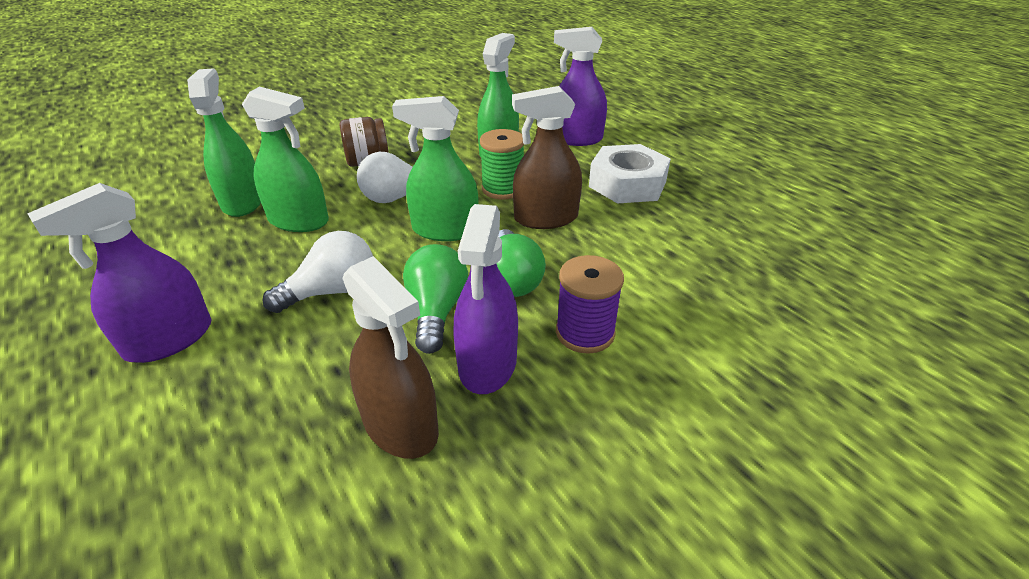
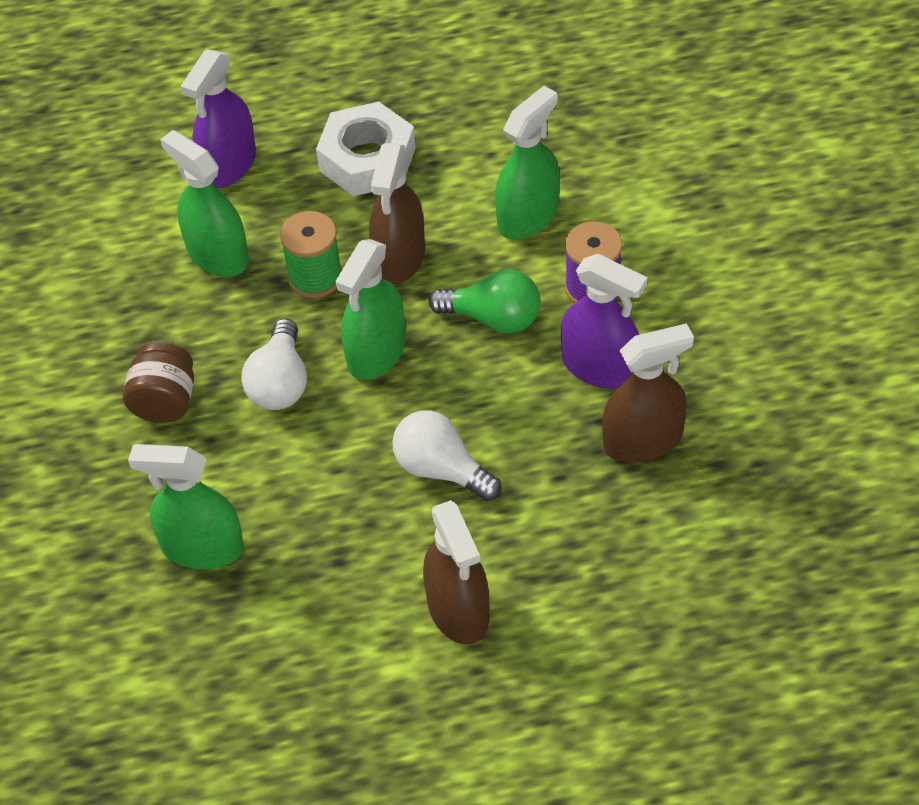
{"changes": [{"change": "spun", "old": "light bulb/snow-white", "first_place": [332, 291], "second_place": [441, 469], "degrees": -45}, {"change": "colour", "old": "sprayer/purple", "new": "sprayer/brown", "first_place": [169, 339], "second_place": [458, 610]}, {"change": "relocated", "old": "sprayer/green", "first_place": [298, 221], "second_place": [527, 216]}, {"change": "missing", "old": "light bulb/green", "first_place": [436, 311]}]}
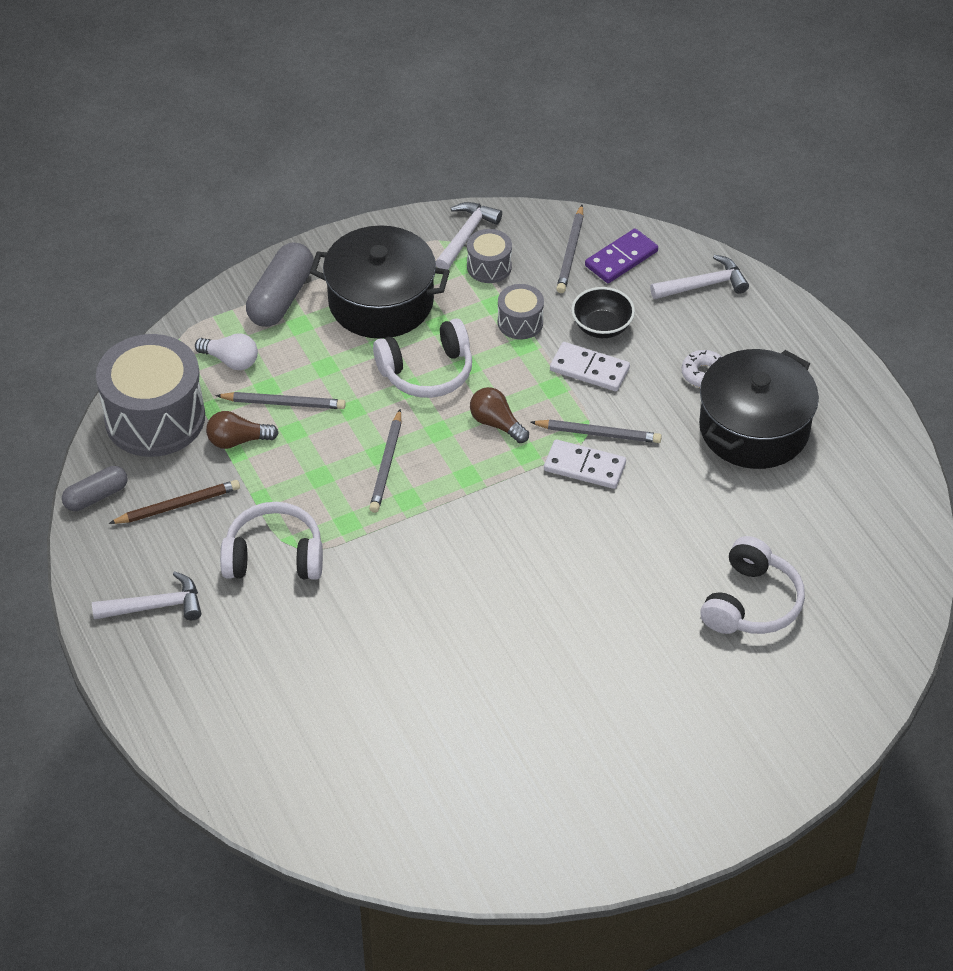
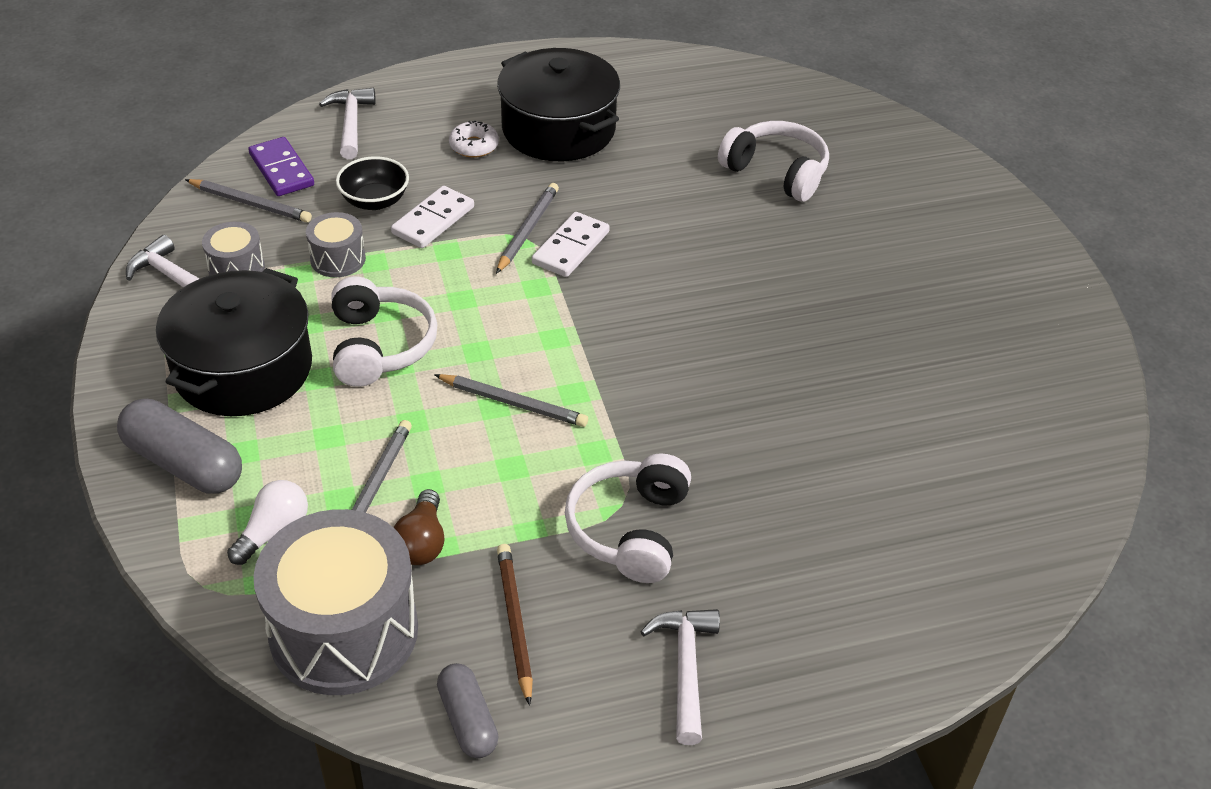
{"changes": [{"change": "missing", "old": "light bulb/brown", "first_place": [496, 423]}]}
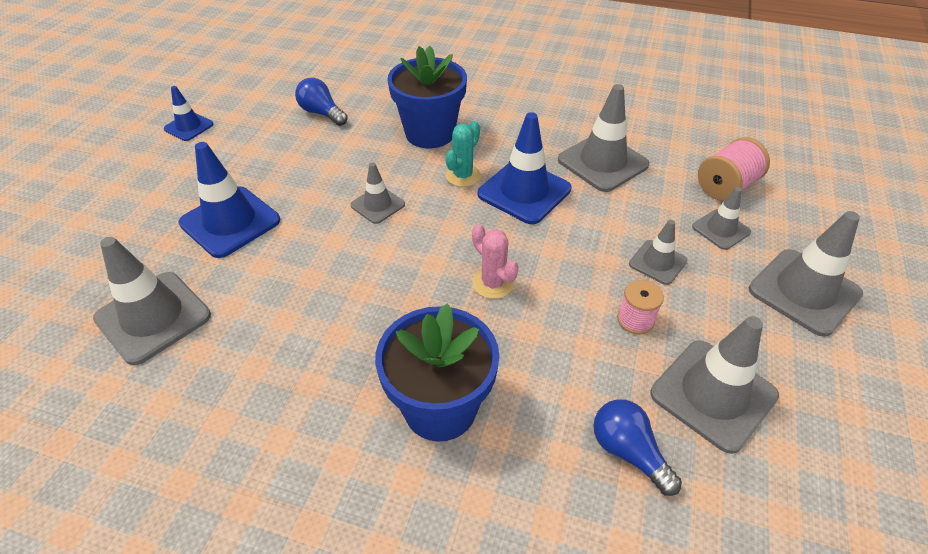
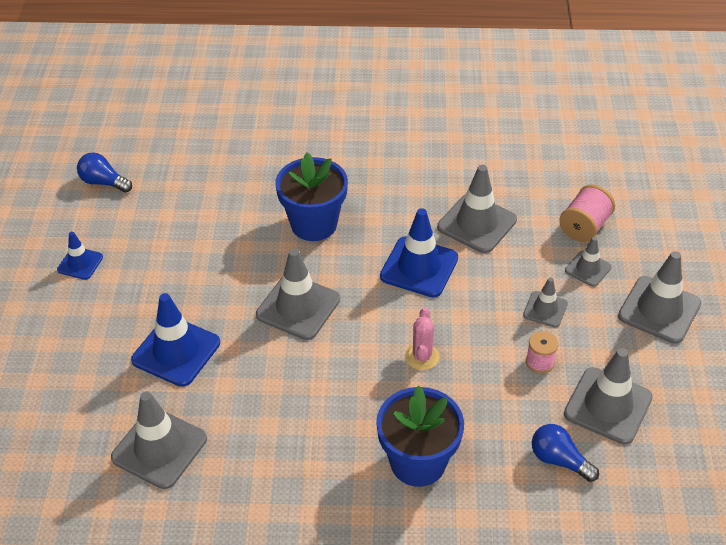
{"changes": [{"change": "relocated", "old": "light bulb/royal blue", "first_place": [321, 113], "second_place": [103, 182]}, {"change": "size", "old": "road cone/gray", "first_place": [377, 205], "second_place": [298, 307], "factor": 1.78}, {"change": "spun", "old": "prickly plant/rose-pink", "first_place": [493, 283], "second_place": [422, 357], "degrees": 60}, {"change": "missing", "old": "prickly plant/teal", "first_place": [463, 176]}]}
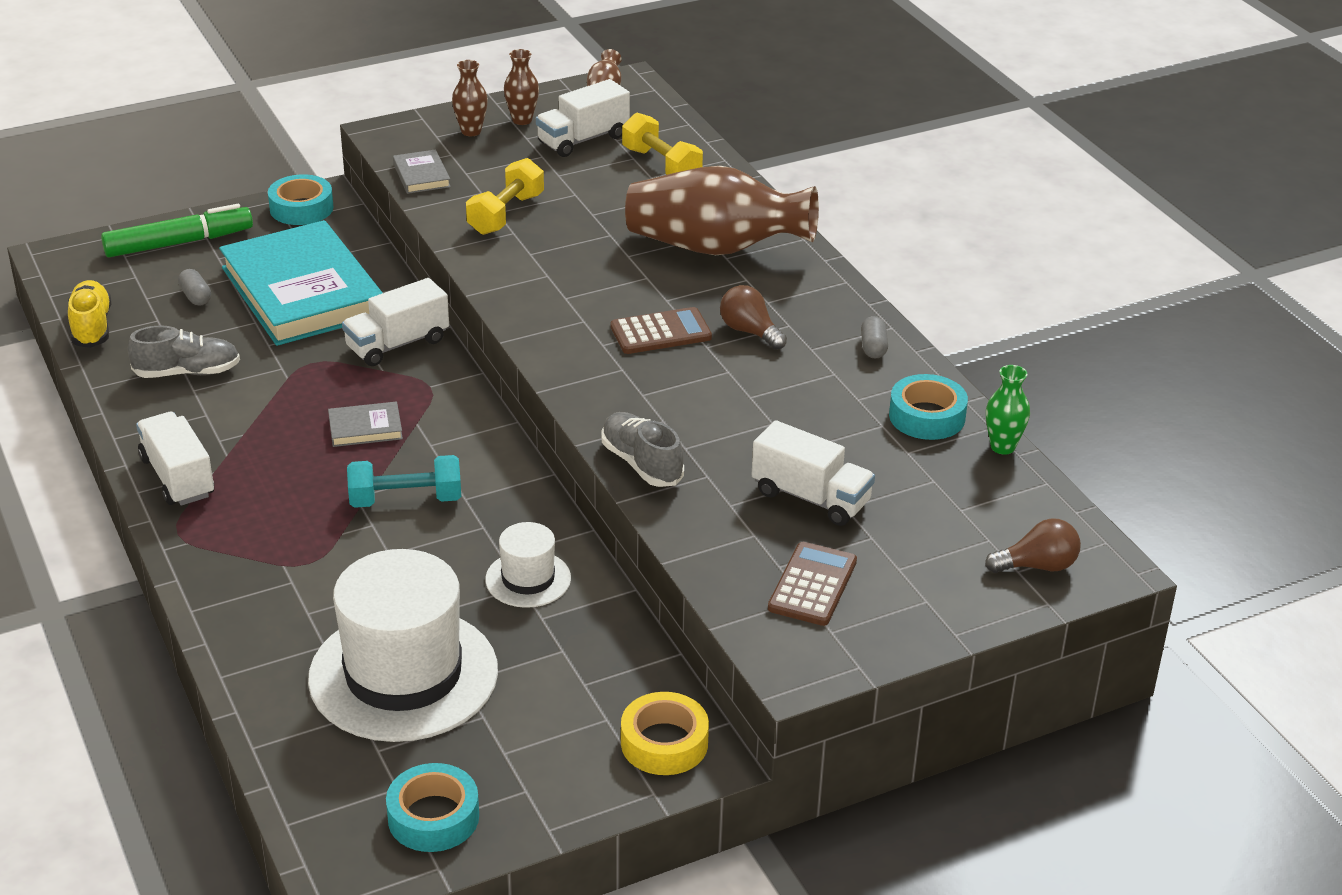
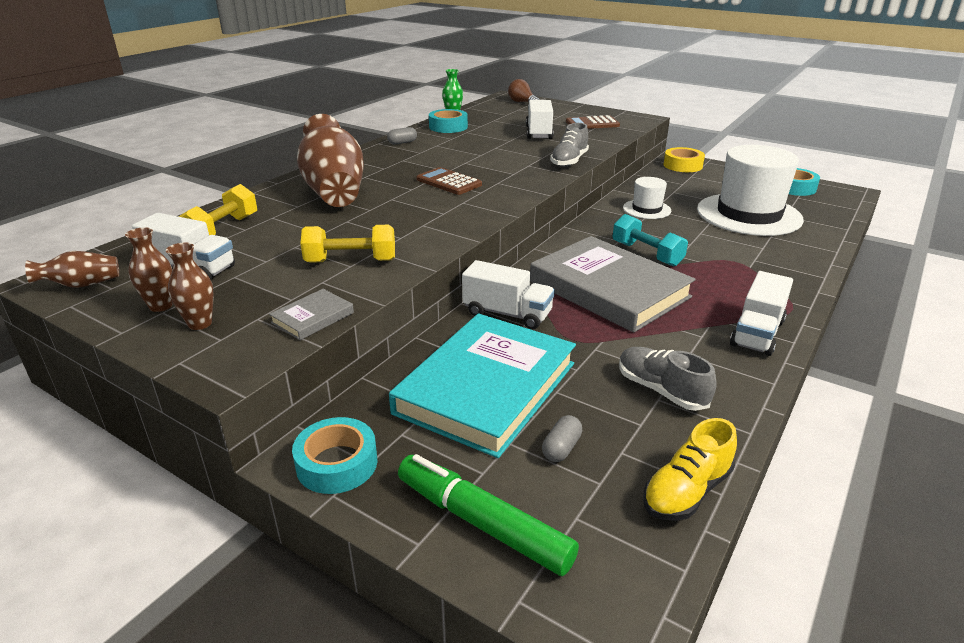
{"changes": [{"change": "size", "old": "hardback/gray", "first_place": [365, 428], "second_place": [609, 289], "factor": 2.49}, {"change": "missing", "old": "light bulb/brown", "first_place": [749, 331]}]}
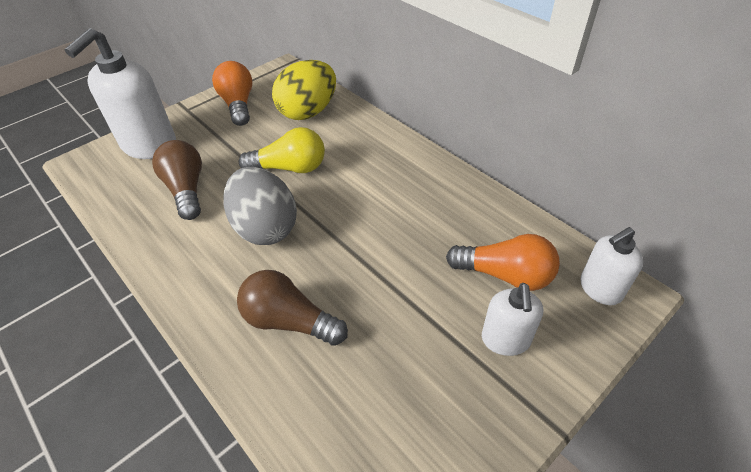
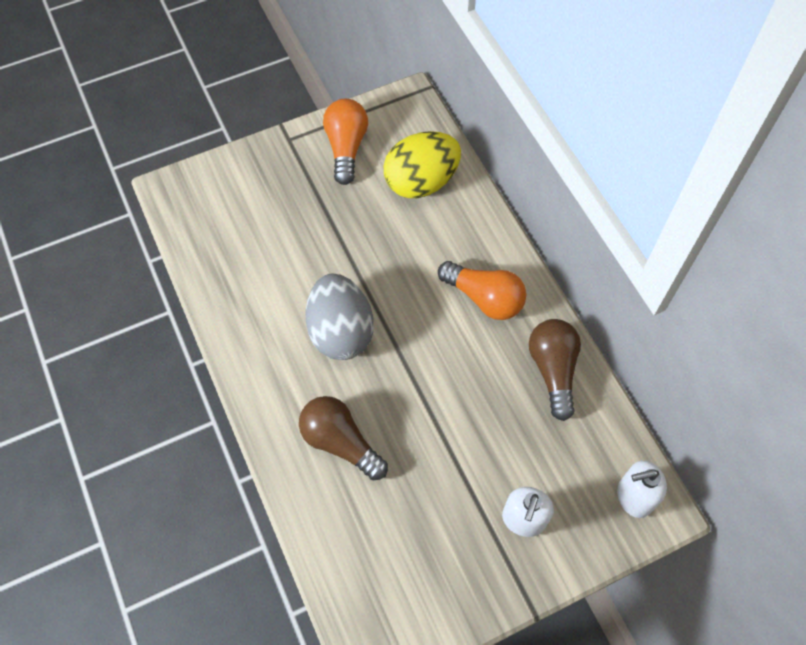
{"changes": [{"change": "relocated", "old": "light bulb/orange-coloured", "first_place": [505, 275], "second_place": [484, 298]}, {"change": "relocated", "old": "light bulb/brown", "first_place": [186, 190], "second_place": [553, 370]}, {"change": "missing", "old": "soap pump/snow-white", "first_place": [149, 145]}, {"change": "missing", "old": "light bulb/bright yellow", "first_place": [290, 168]}]}
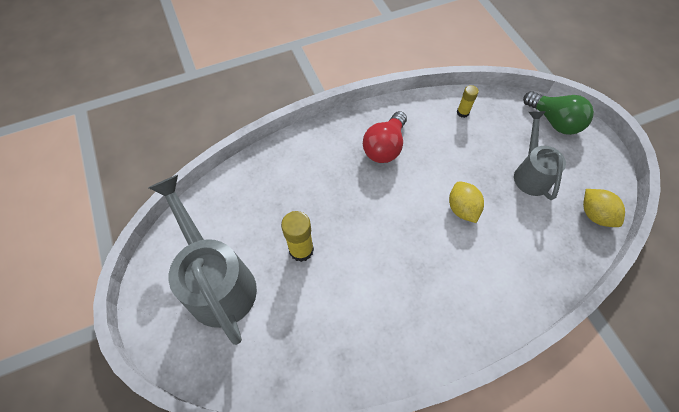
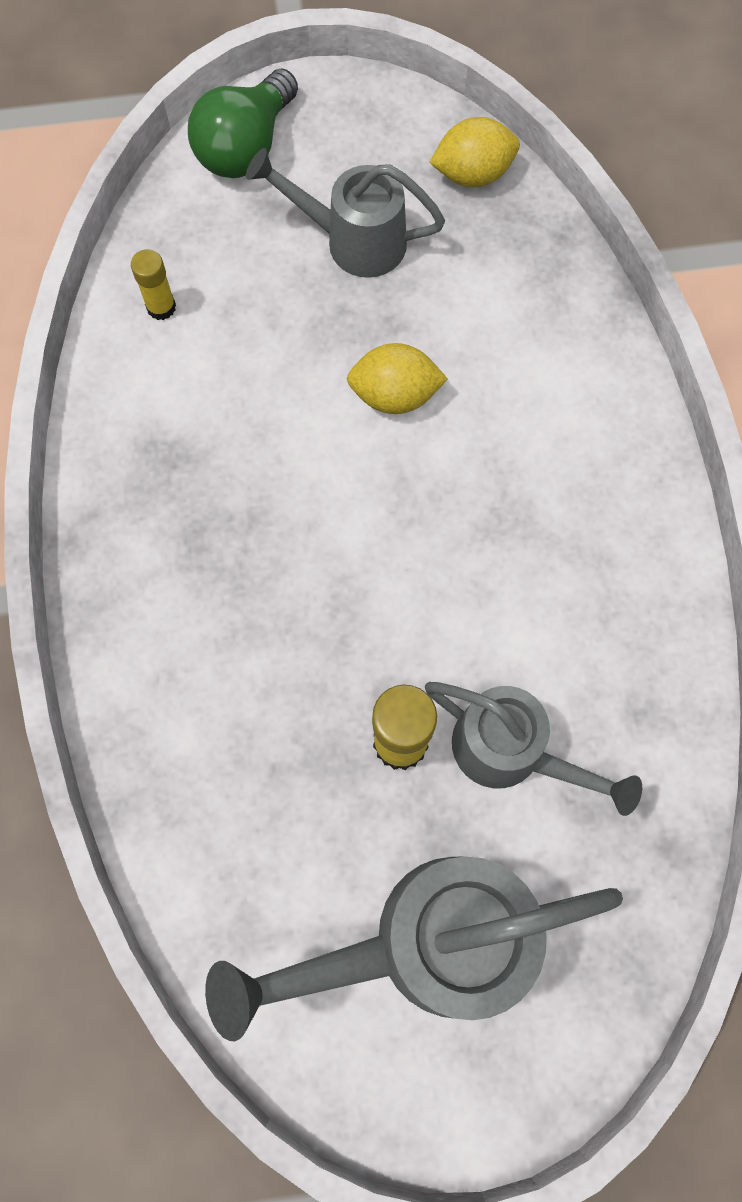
{"changes": [{"change": "spun", "old": "light bulb/green", "first_place": [554, 121], "second_place": [246, 147], "degrees": 150}, {"change": "appeared", "new": "watering pot/gray", "second_place": [511, 752]}, {"change": "missing", "old": "light bulb/crimson", "first_place": [385, 147]}]}
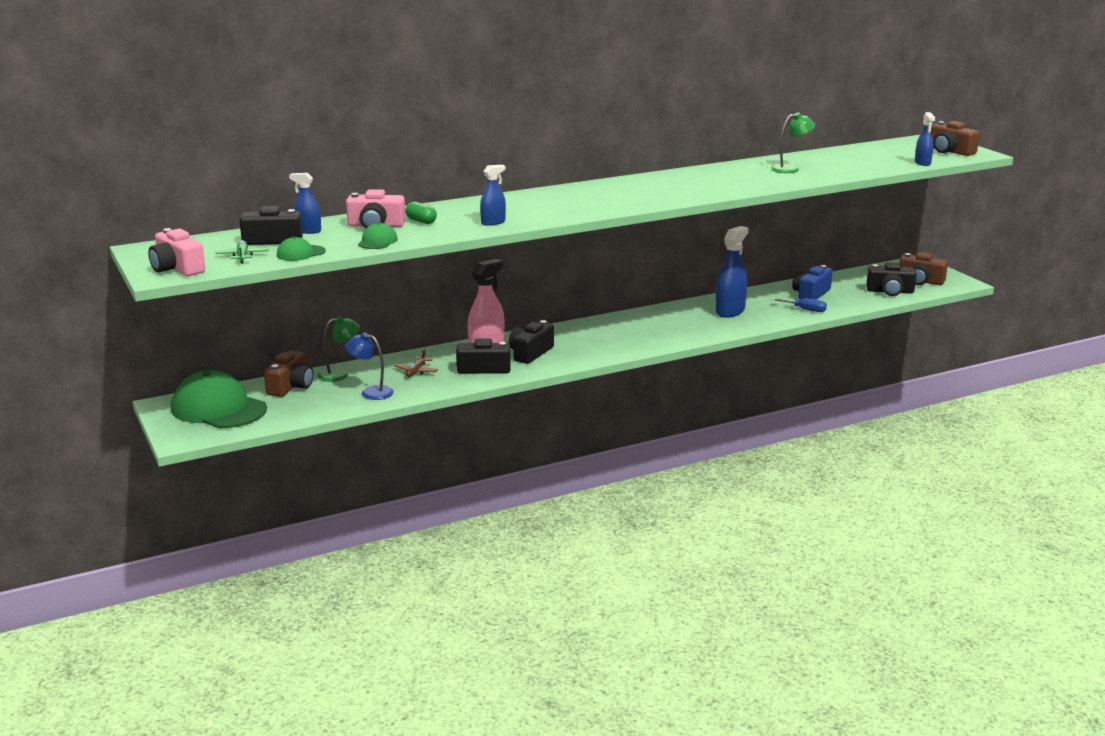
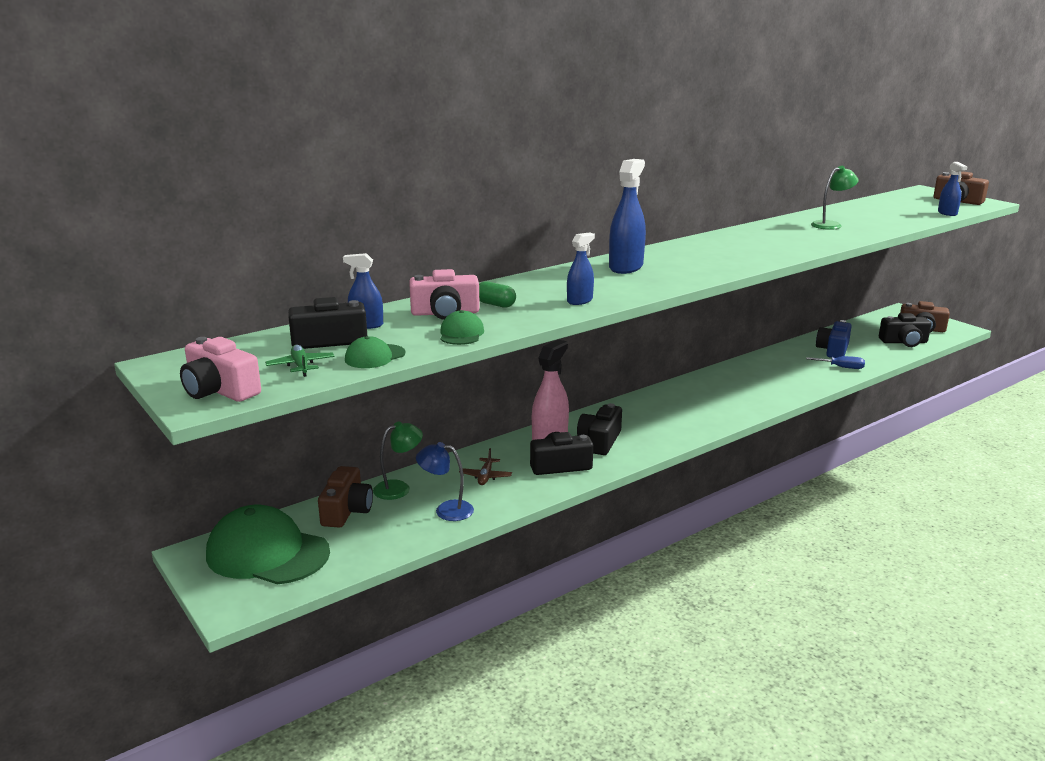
{"changes": [{"change": "relocated", "old": "sprayer/royal blue", "first_place": [730, 311], "second_place": [626, 267]}]}
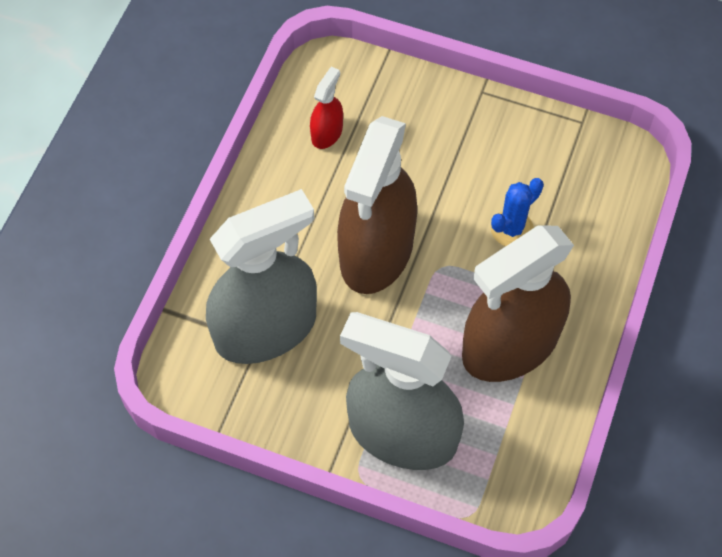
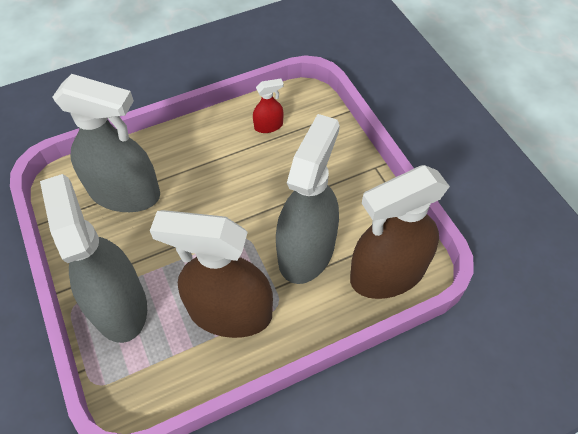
{"changes": [{"change": "exchanged", "old": "prickly plant/royal blue", "new": "sprayer/gray", "first_place": [512, 229], "second_place": [306, 250]}, {"change": "relocated", "old": "sprayer/brown", "first_place": [376, 251], "second_place": [387, 273]}]}
